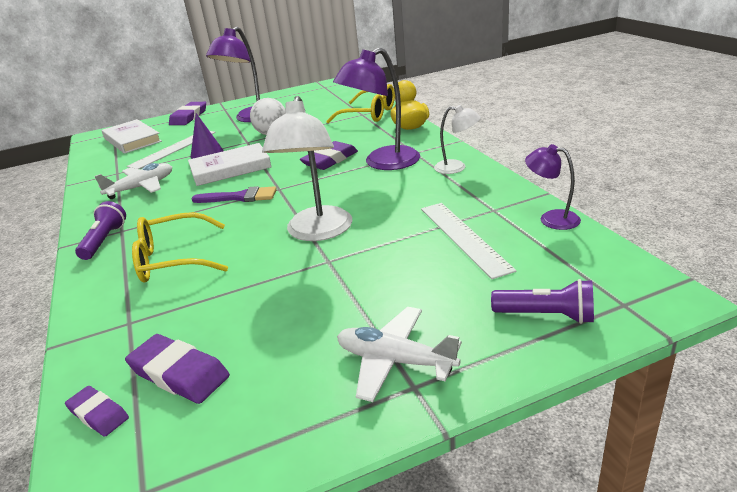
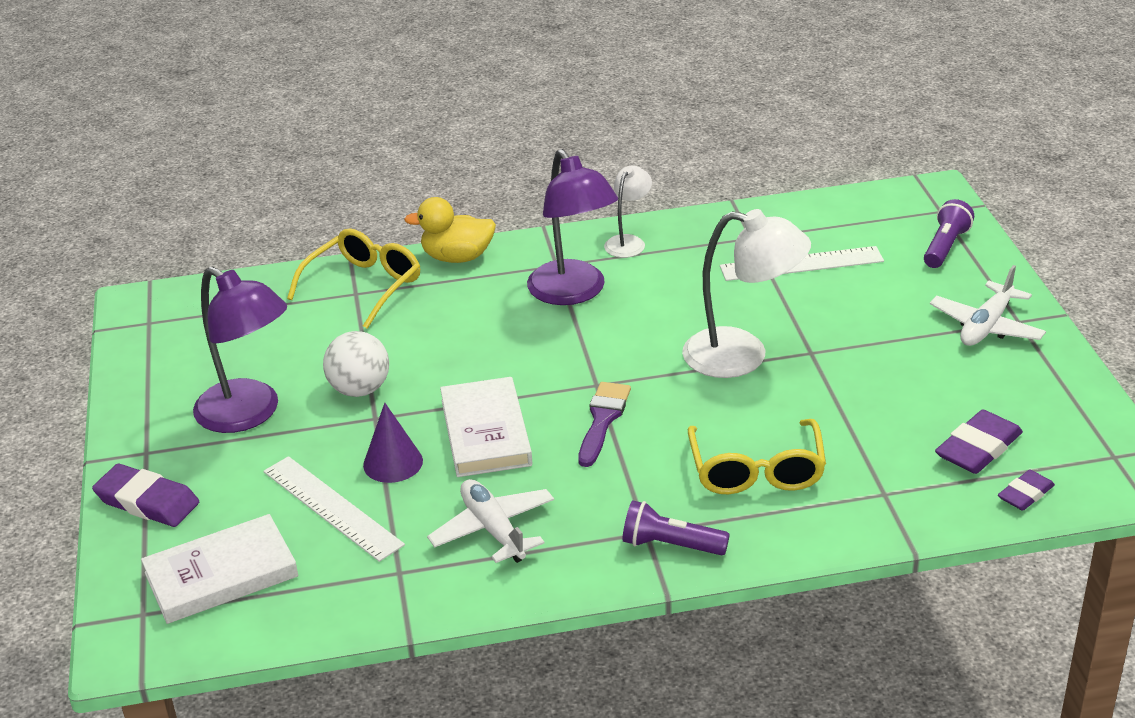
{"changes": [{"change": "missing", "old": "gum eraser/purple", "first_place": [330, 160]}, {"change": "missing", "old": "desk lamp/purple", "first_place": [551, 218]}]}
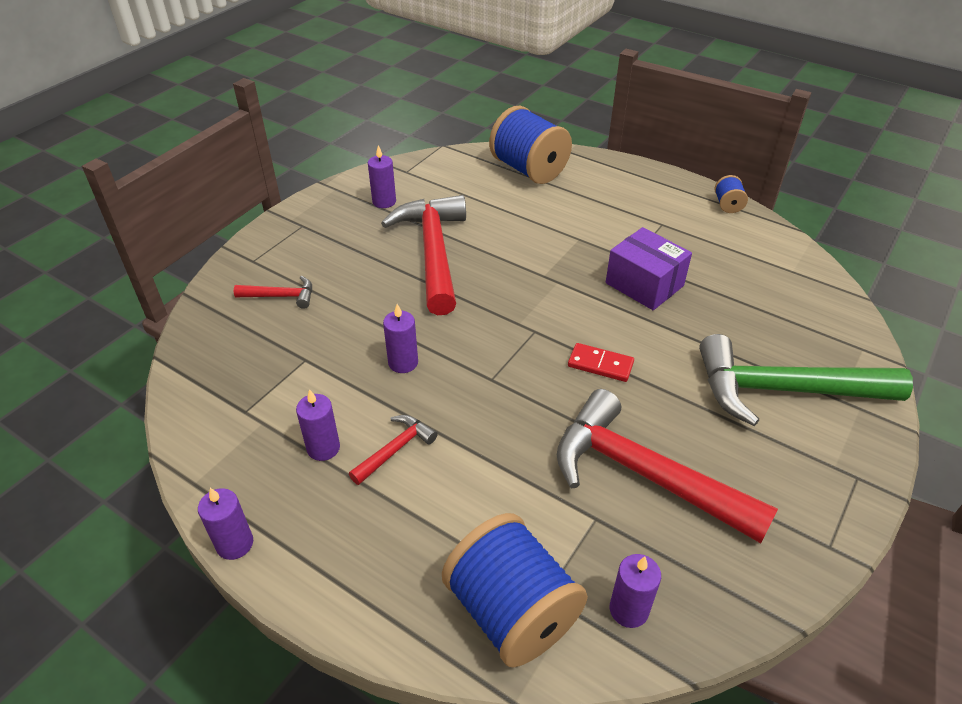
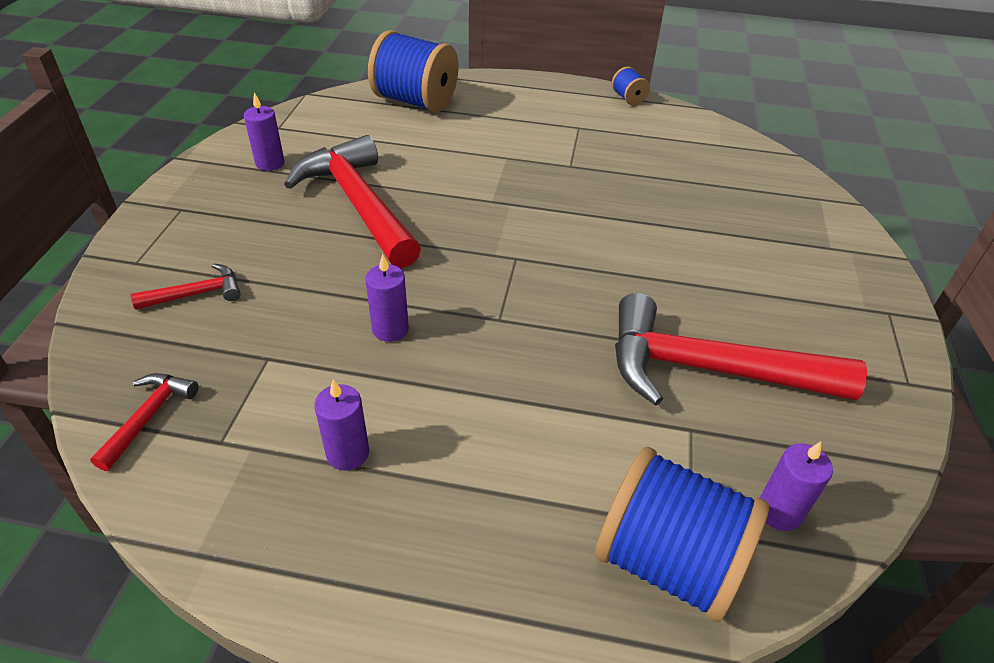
{"changes": [{"change": "relocated", "old": "hammer/crimson", "first_place": [395, 449], "second_place": [148, 417]}, {"change": "missing", "old": "pillar candle/purple", "first_place": [235, 544]}, {"change": "missing", "old": "domino tile/crimson", "first_place": [600, 364]}, {"change": "missing", "old": "package/purple", "first_place": [644, 284]}, {"change": "missing", "old": "hammer/green", "first_place": [783, 390]}]}
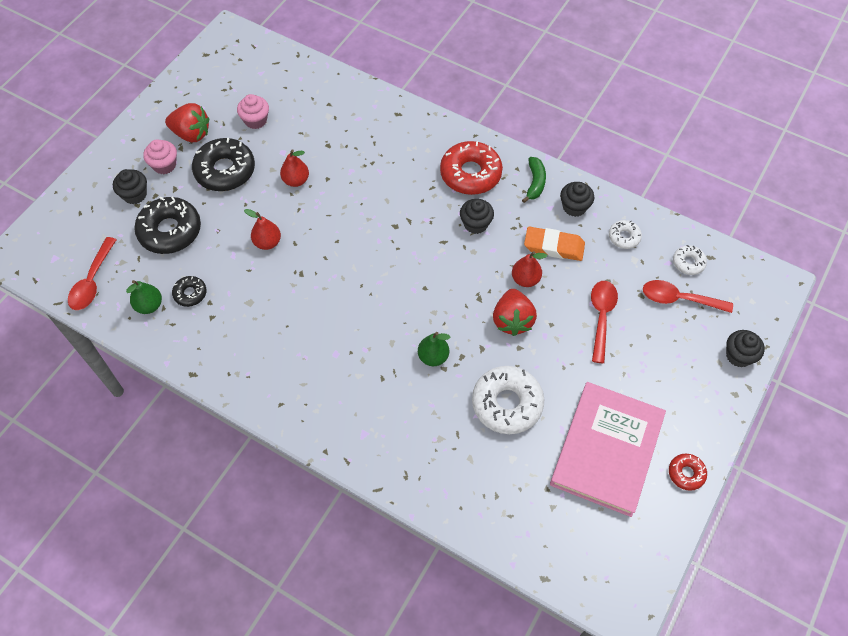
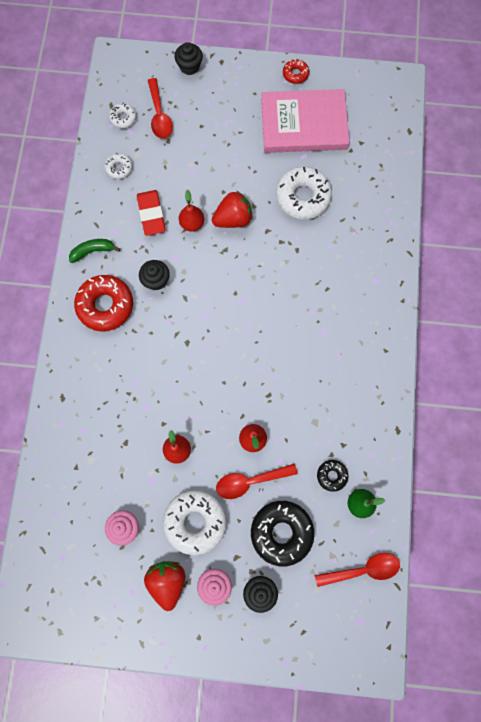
{"changes": [{"change": "colour", "old": "gum eraser/orange-coloured", "new": "gum eraser/crimson", "first_place": [554, 246], "second_place": [151, 214]}, {"change": "colour", "old": "doughnut/ebony", "new": "doughnut/snow-white", "first_place": [225, 170], "second_place": [195, 522]}, {"change": "relocated", "old": "tablespoon/crimson", "first_place": [601, 317], "second_place": [250, 481]}, {"change": "missing", "old": "pear fruit/green", "first_place": [433, 357]}, {"change": "missing", "old": "fairy cake/ebony", "first_place": [574, 207]}]}
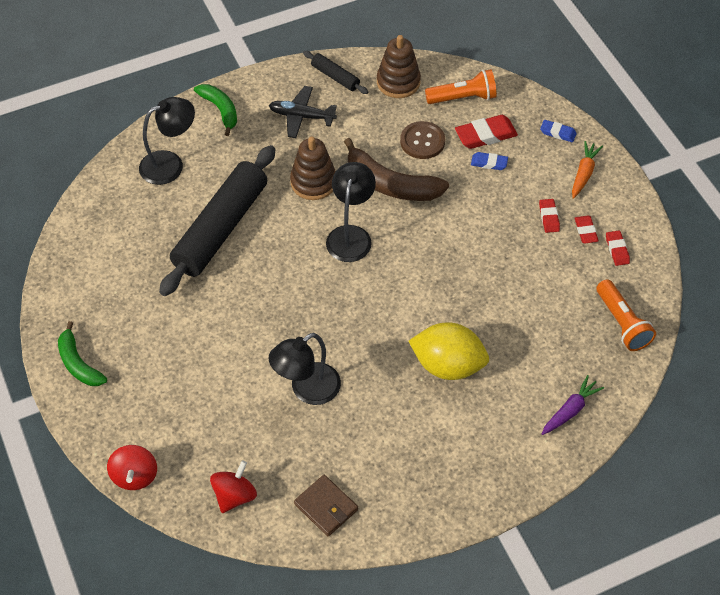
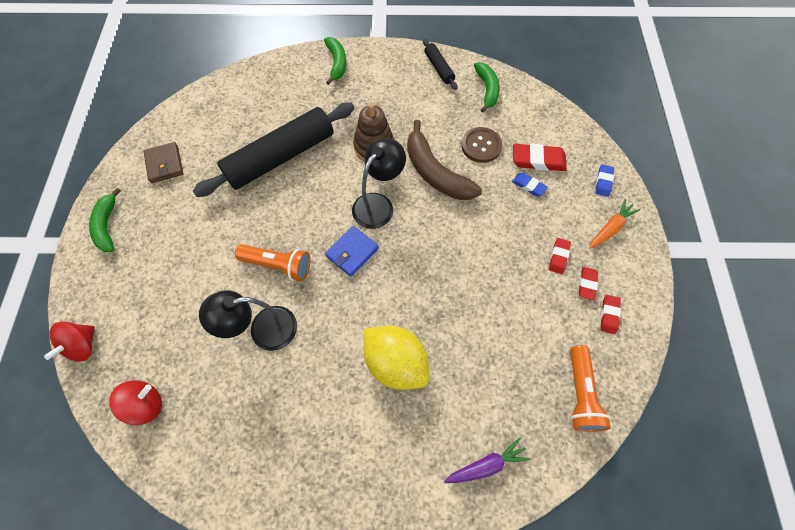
{"changes": [{"change": "relocated", "old": "billfold/brown", "first_place": [326, 507], "second_place": [165, 164]}, {"change": "relocated", "old": "pocket torch/orange-coloured", "first_place": [463, 98], "second_place": [278, 265]}, {"change": "appeared", "new": "billfold/royal blue", "second_place": [352, 252]}, {"change": "exchanged", "old": "stacking rings/brown", "new": "toy banana/green", "first_place": [398, 82], "second_place": [487, 89]}, {"change": "spun", "old": "gum eraser/royal blue", "first_place": [558, 133], "second_place": [603, 182], "degrees": 60}, {"change": "missing", "old": "desk lamp/ebony", "first_place": [170, 164]}, {"change": "missing", "old": "aeroplane/ebony", "first_place": [302, 116]}]}
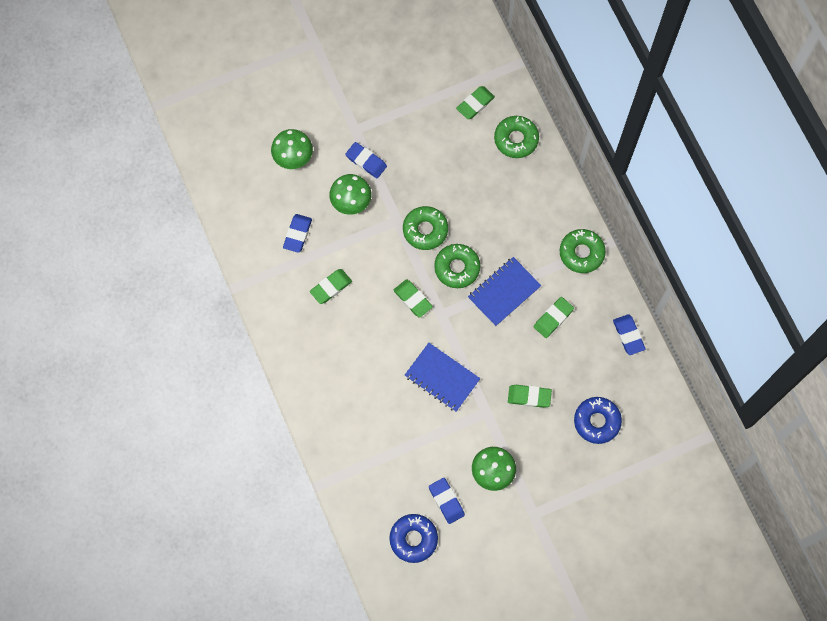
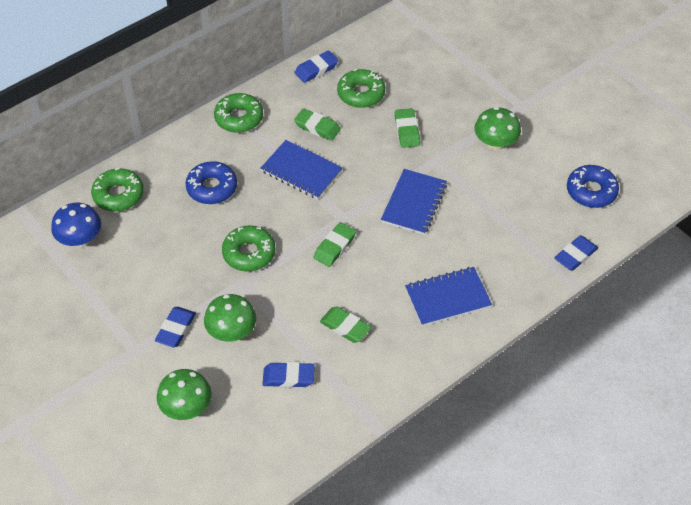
{"changes": [{"change": "exchanged", "old": "gum eraser/green", "new": "fungus/royal blue", "first_place": [475, 104], "second_place": [80, 240]}, {"change": "relocated", "old": "doughnut/royal blue", "first_place": [597, 421], "second_place": [212, 188]}, {"change": "relocated", "old": "doughnut/green", "first_place": [457, 268], "second_place": [361, 94]}, {"change": "appeared", "new": "notebook/royal blue", "second_place": [447, 298]}, {"change": "relocated", "old": "gum eraser/royal blue", "first_place": [446, 501], "second_place": [575, 255]}]}
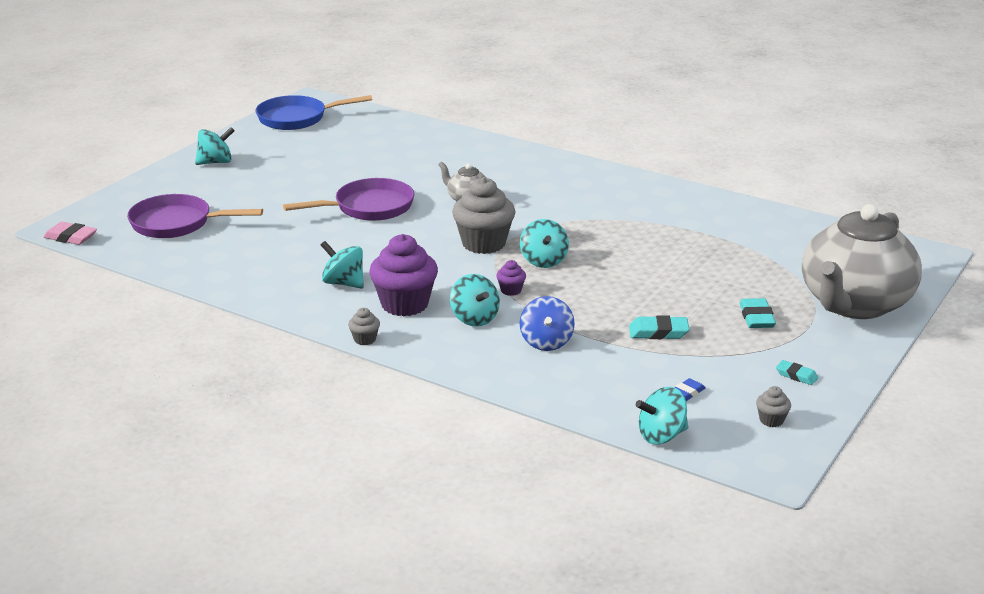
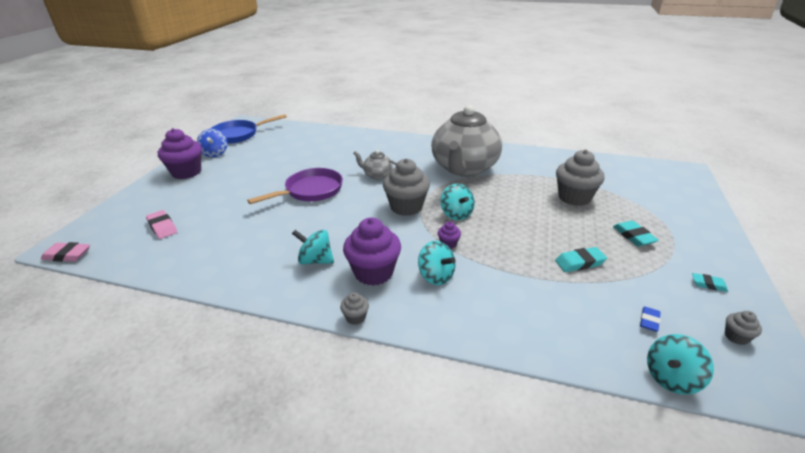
{"changes": [{"change": "exchanged", "old": "pan/purple", "new": "gum eraser/rose-pink", "first_place": [177, 223], "second_place": [162, 227]}, {"change": "exchanged", "old": "toy top/teal", "new": "fairy cake/purple", "first_place": [216, 162], "second_place": [186, 172]}, {"change": "relocated", "old": "toy top/royal blue", "first_place": [546, 342], "second_place": [215, 153]}, {"change": "relocated", "old": "china teapot/gray", "first_place": [854, 304], "second_place": [464, 168]}, {"change": "appeared", "new": "fairy cake/gray", "second_place": [574, 197]}]}
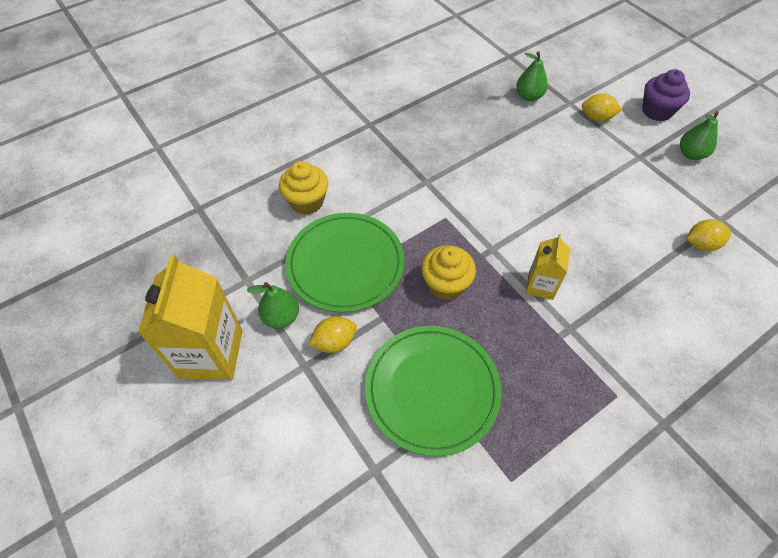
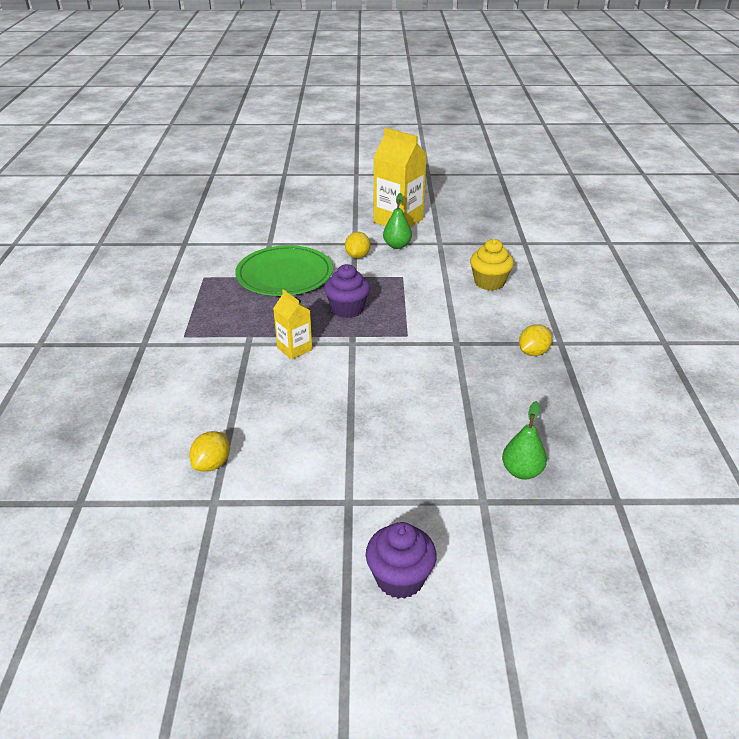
{"changes": [{"change": "colour", "old": "fairy cake/bright yellow", "new": "fairy cake/purple", "first_place": [445, 284], "second_place": [347, 309]}, {"change": "relocated", "old": "citrus fruit/bright yellow", "first_place": [596, 118], "second_place": [533, 352]}, {"change": "missing", "old": "plate/green", "first_place": [345, 264]}, {"change": "missing", "old": "pear fruit/green", "first_place": [691, 154]}]}
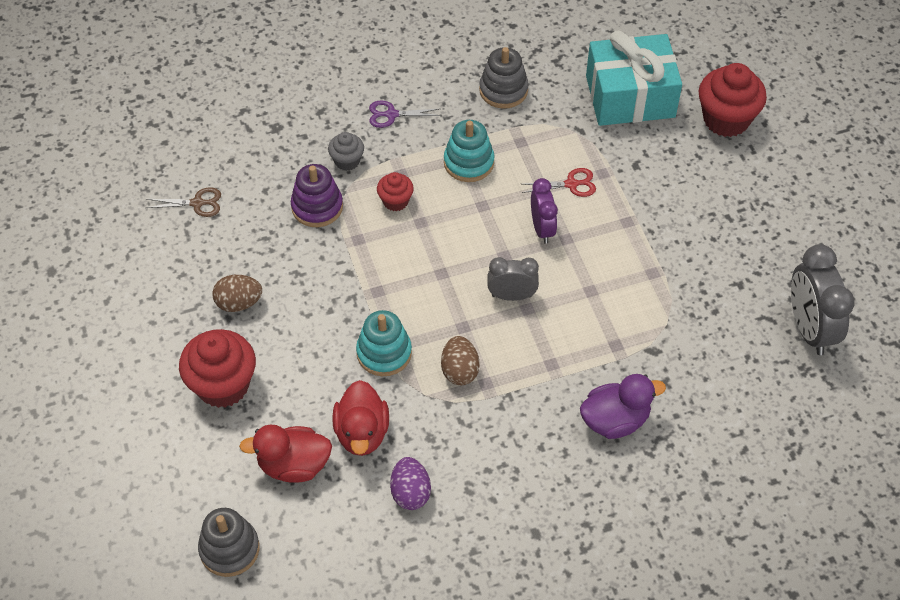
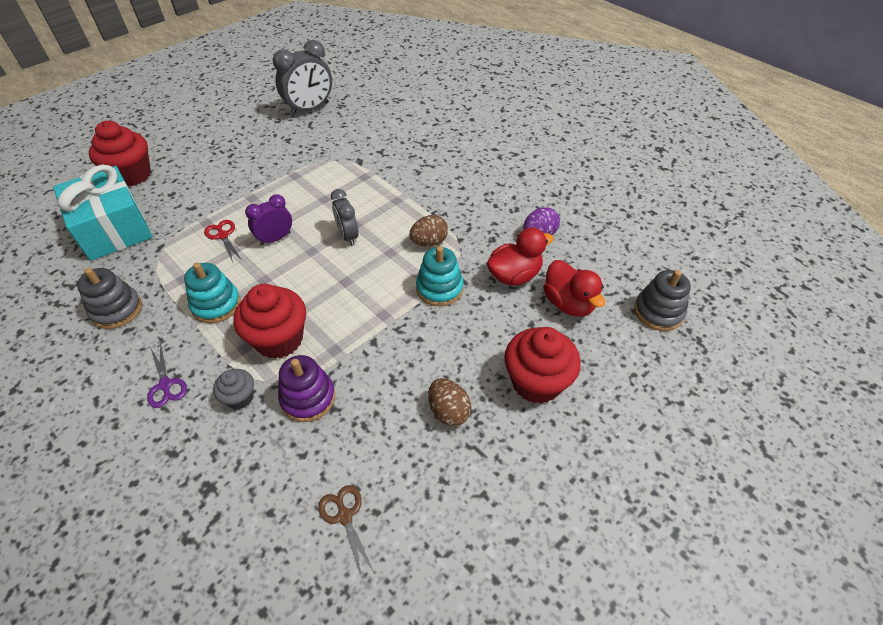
{"changes": [{"change": "size", "old": "fairy cake/crimson", "first_place": [395, 201], "second_place": [279, 339], "factor": 1.89}, {"change": "missing", "old": "toy duck/purple", "first_place": [615, 420]}]}
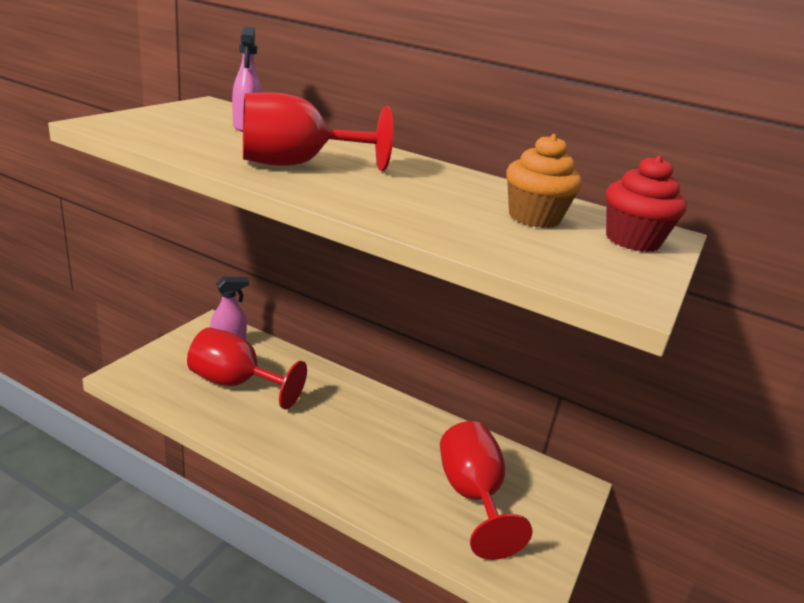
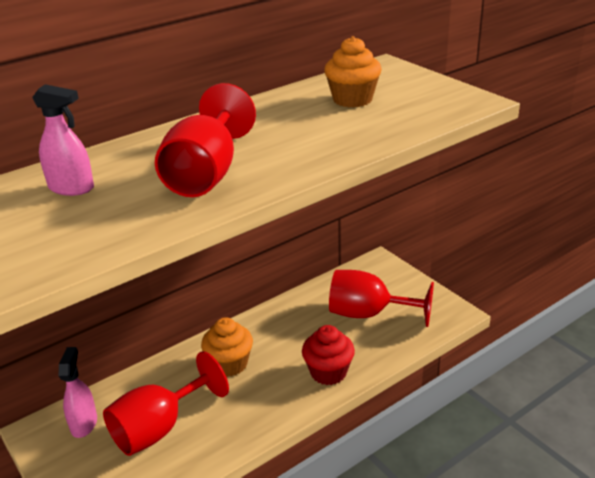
{"changes": [{"change": "appeared", "new": "fairy cake/orange-coloured", "second_place": [229, 364]}, {"change": "relocated", "old": "fairy cake/crimson", "first_place": [632, 240], "second_place": [328, 372]}]}
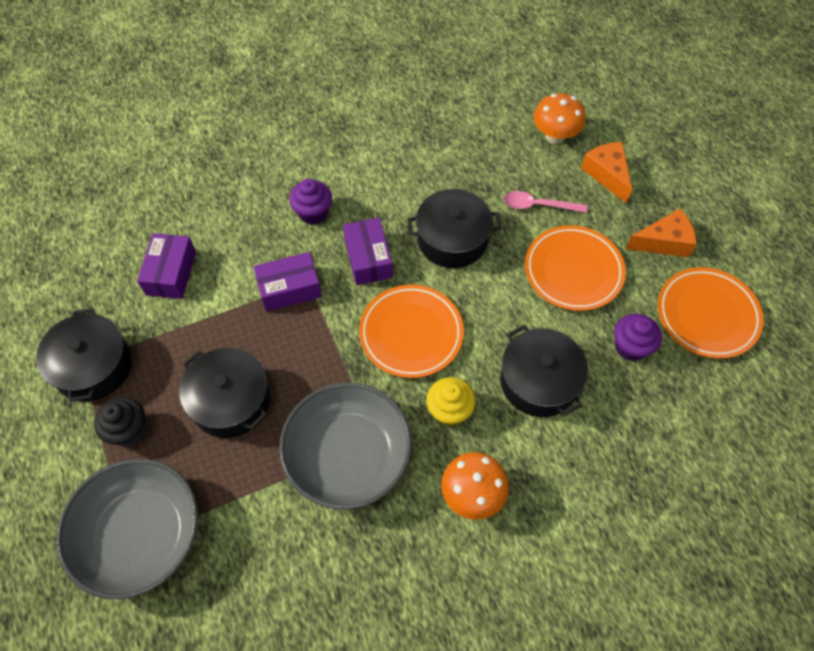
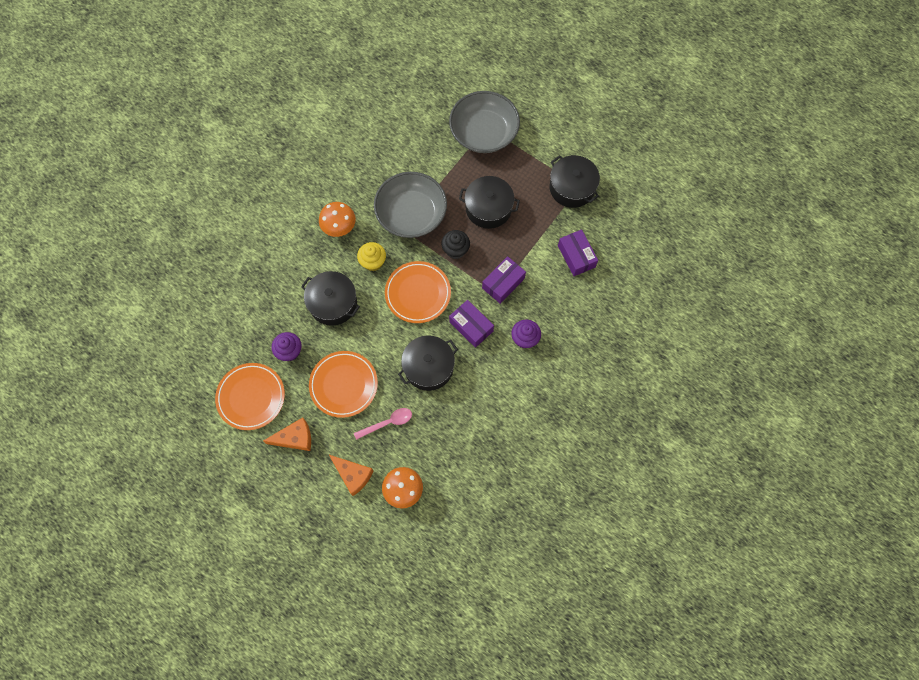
{"changes": [{"change": "spun", "old": "cheese wedge/orange-coloured", "first_place": [664, 242], "second_place": [295, 438], "degrees": -150}, {"change": "relocated", "old": "fairy cake/ebony", "first_place": [129, 430], "second_place": [455, 250]}]}
